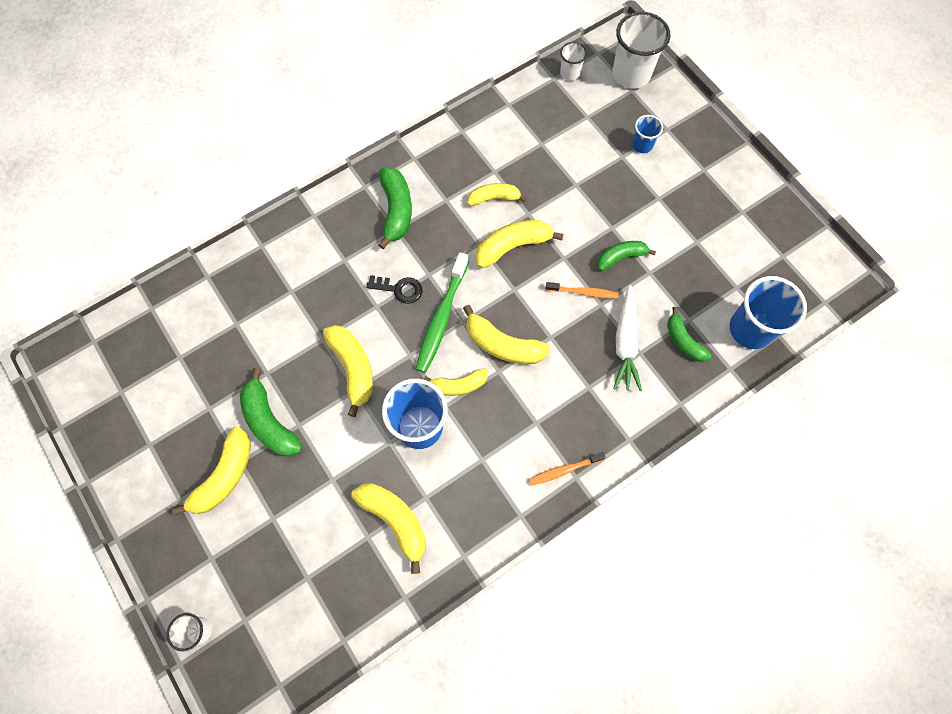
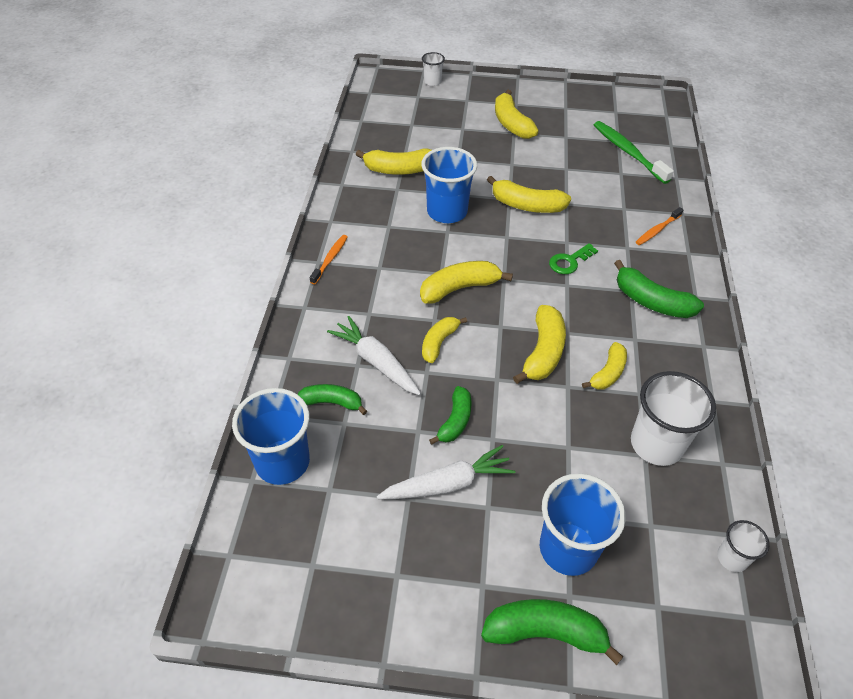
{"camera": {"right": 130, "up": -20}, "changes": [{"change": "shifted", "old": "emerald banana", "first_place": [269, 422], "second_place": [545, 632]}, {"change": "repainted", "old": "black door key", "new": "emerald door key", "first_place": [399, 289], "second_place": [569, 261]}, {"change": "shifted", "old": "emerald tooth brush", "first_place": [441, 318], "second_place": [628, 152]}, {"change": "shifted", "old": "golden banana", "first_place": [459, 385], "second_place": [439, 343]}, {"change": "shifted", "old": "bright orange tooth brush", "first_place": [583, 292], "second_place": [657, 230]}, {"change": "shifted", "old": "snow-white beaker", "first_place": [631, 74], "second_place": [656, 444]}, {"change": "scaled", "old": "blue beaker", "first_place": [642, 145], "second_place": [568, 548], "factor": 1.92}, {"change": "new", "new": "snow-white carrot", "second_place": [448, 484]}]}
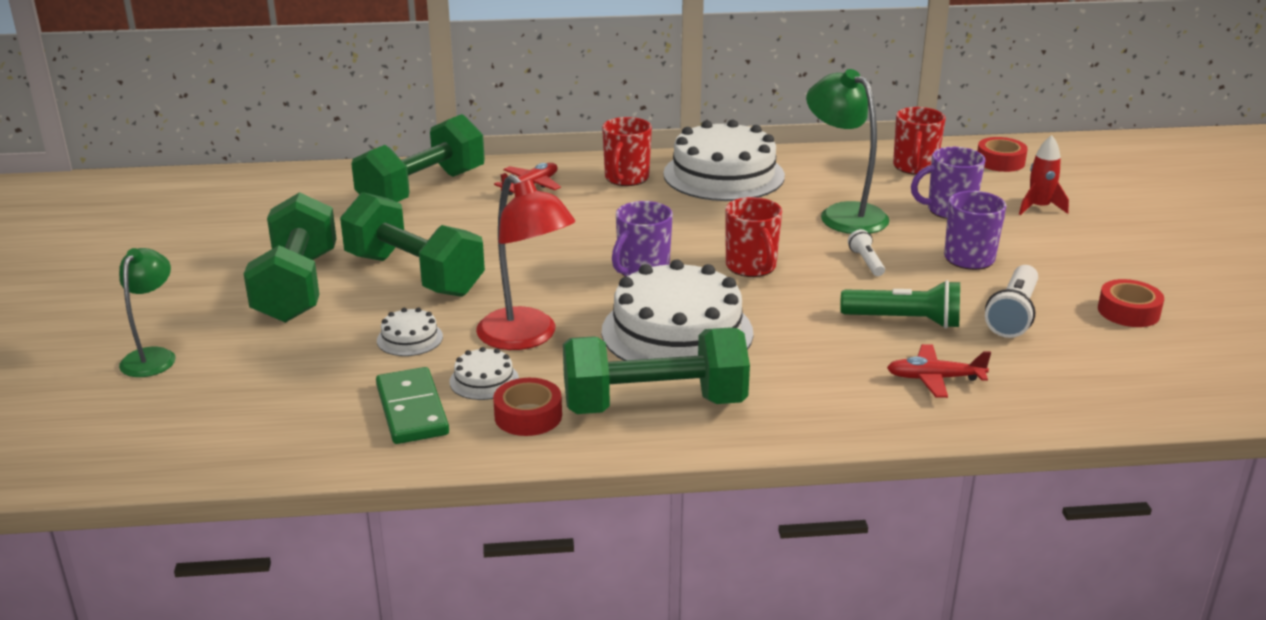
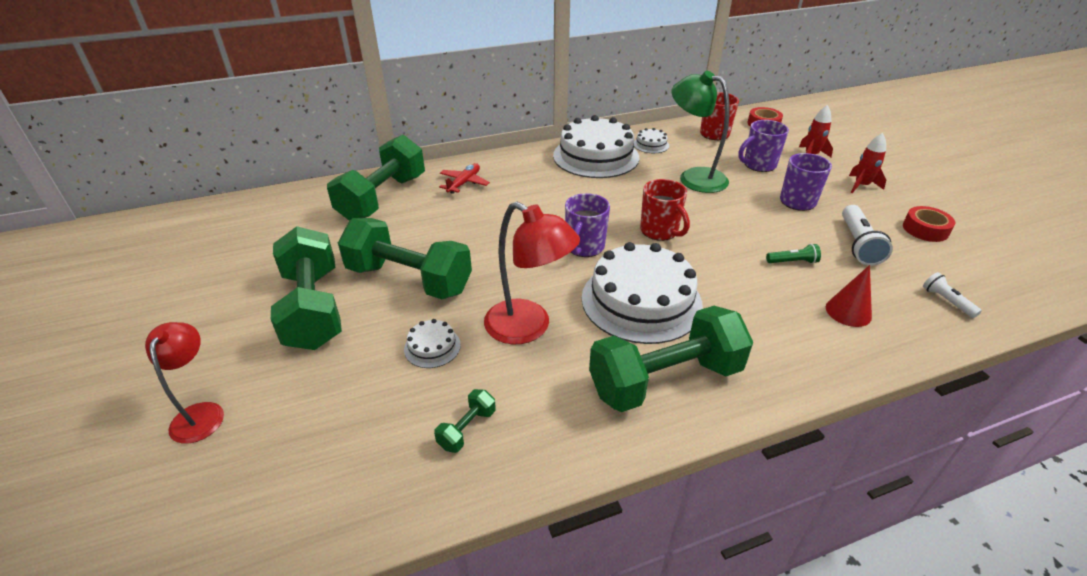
{"camera": {"right": -15, "up": 10}, "changes": [{"change": "repainted", "old": "emerald reading lamp", "new": "scarlet reading lamp", "first_place": [153, 356], "second_place": [201, 413]}, {"change": "swapped", "old": "emerald domino", "new": "emerald hand weight", "first_place": [411, 410], "second_place": [467, 429]}, {"change": "shifted", "old": "snow-white cake", "first_place": [484, 380], "second_place": [651, 145]}, {"change": "gone", "old": "scarlet roll of tape", "first_place": [528, 416]}, {"change": "gone", "old": "scarlet coffee mug", "first_place": [626, 178]}, {"change": "scaled", "old": "emerald torch", "first_place": [904, 321], "second_place": [793, 262], "factor": 0.56}, {"change": "shifted", "old": "snow-white torch", "first_place": [866, 262], "second_place": [946, 301]}, {"change": "swapped", "old": "scarlet aeroplane", "new": "scarlet solid cone", "first_place": [934, 378], "second_place": [848, 312]}, {"change": "new", "new": "scarlet toy rocket", "second_place": [861, 186]}]}
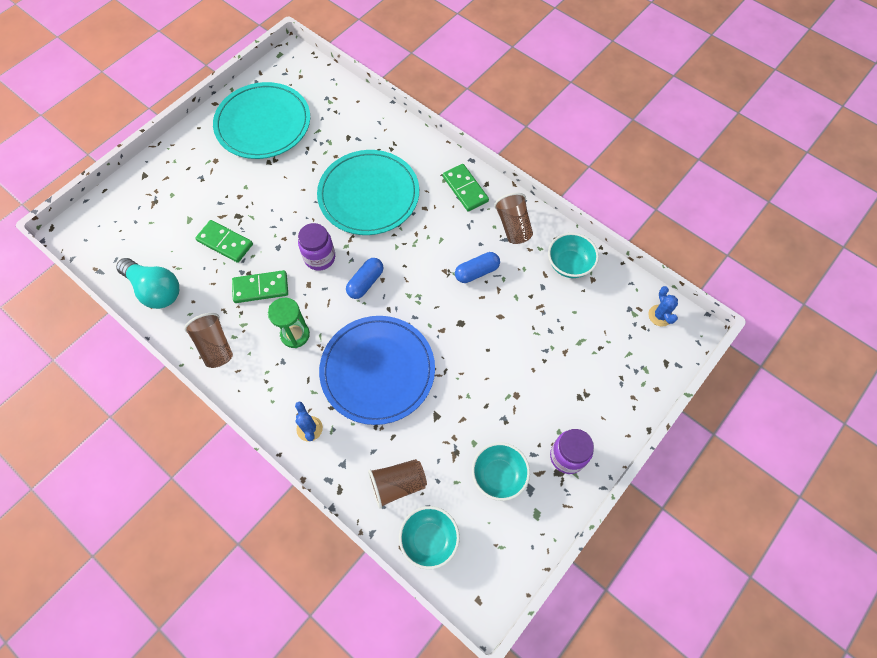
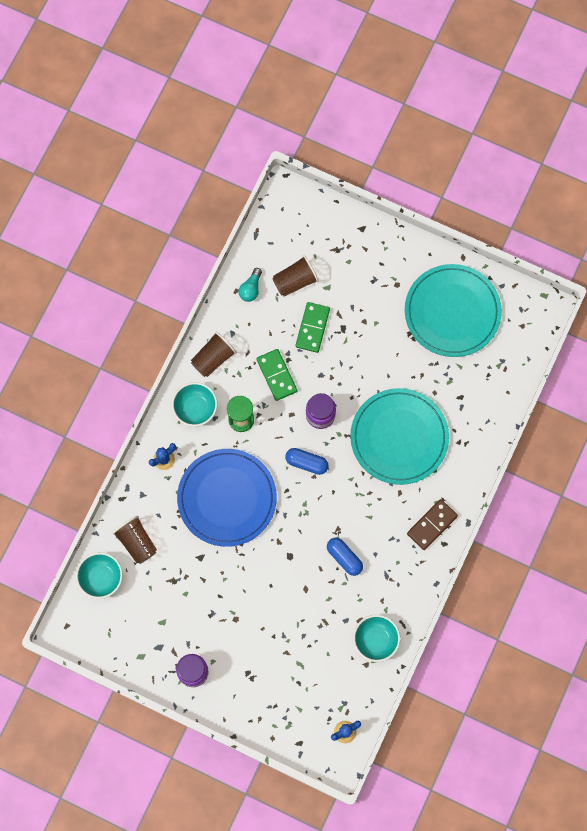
{"camera": {"right": 75, "up": 10}, "changes": [{"change": "scaled", "old": "aqua bulb", "first_place": [155, 290], "second_place": [251, 289], "factor": 0.55}, {"change": "repainted", "old": "emerald domino", "new": "dark brown domino", "first_place": [465, 189], "second_place": [432, 525]}, {"change": "shifted", "old": "aqua serving bowl", "first_place": [498, 475], "second_place": [195, 408]}, {"change": "shifted", "old": "dark brown beaker", "first_place": [513, 226], "second_place": [295, 281]}]}
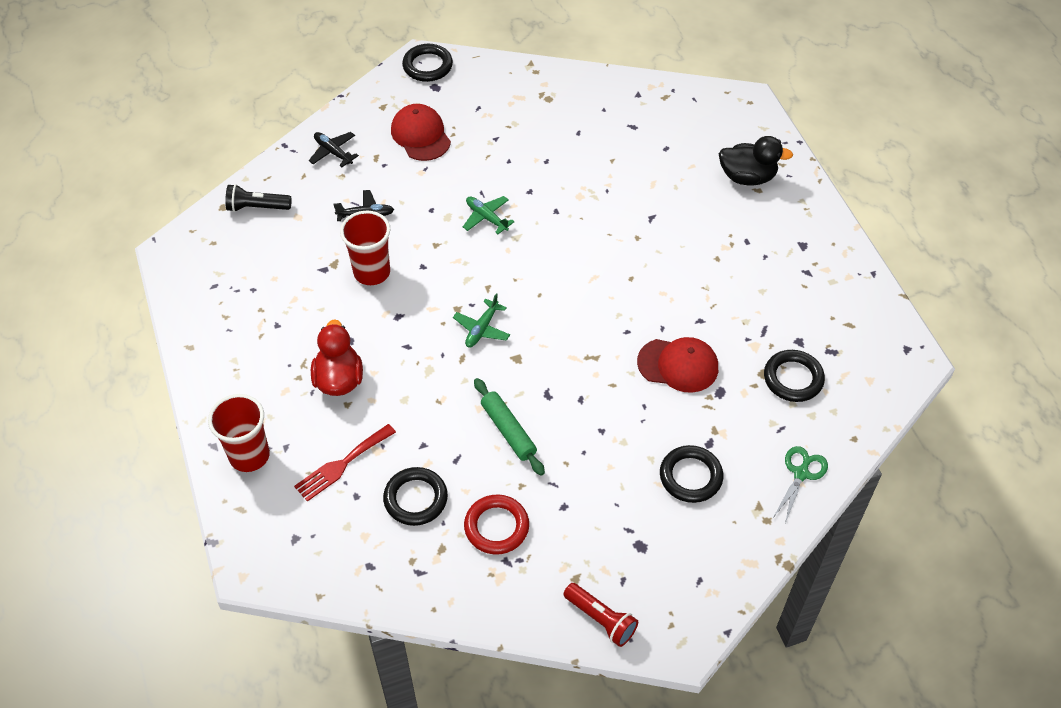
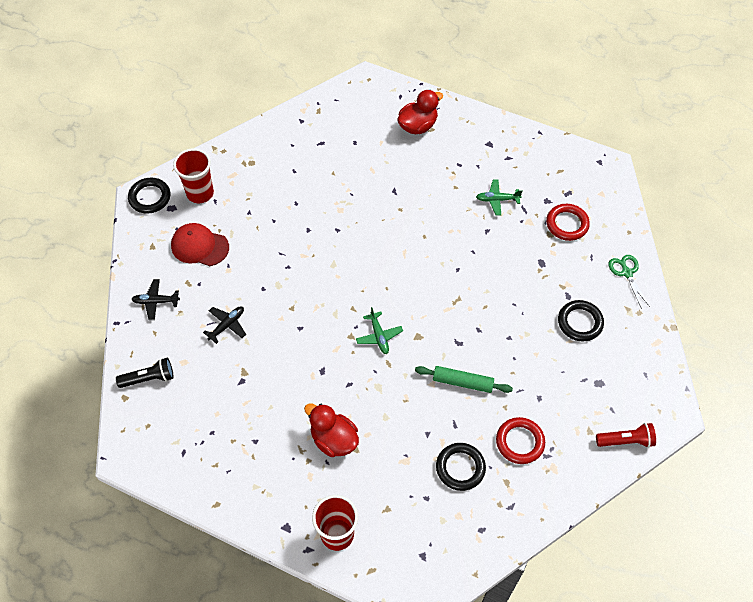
{"camera": {"right": -45, "up": 5}, "changes": [{"change": "rotated", "old": "black torch", "first_place": [257, 207], "second_place": [149, 378], "degrees": -150}, {"change": "gone", "old": "scarlet fork", "first_place": [342, 464]}, {"change": "shifted", "old": "scarlet beaker", "first_place": [372, 272], "second_place": [200, 193]}, {"change": "shifted", "old": "emerald aeroplane", "first_place": [486, 218], "second_place": [497, 200]}, {"change": "gone", "old": "scarlet cap", "first_place": [678, 365]}, {"change": "repainted", "old": "black rubber duck", "new": "scarlet rubber duck", "first_place": [747, 177], "second_place": [418, 126]}, {"change": "repainted", "old": "black torus", "new": "scarlet torus", "first_place": [793, 378], "second_place": [567, 224]}]}
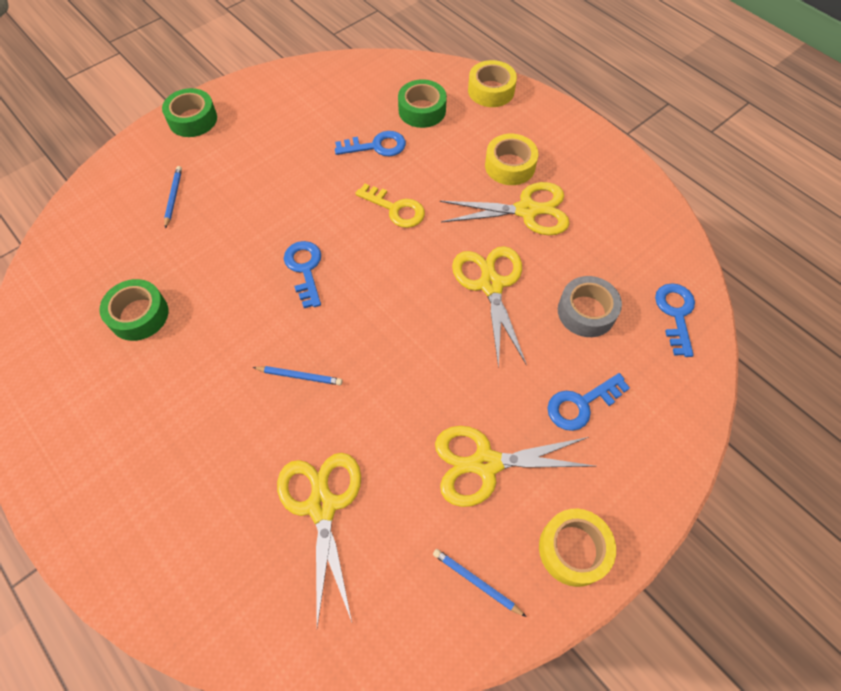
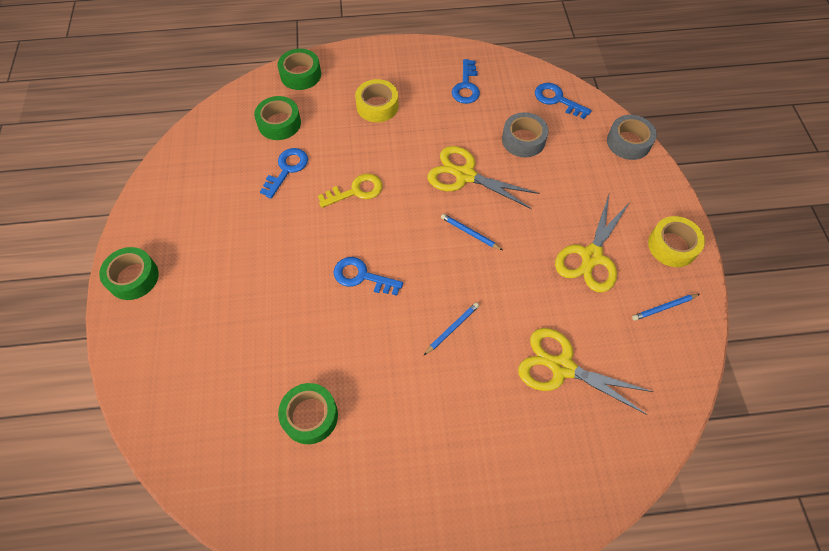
{"camera": {"right": -55, "up": 0}, "changes": [{"change": "shifted", "old": "blue pencil", "first_place": [173, 197], "second_place": [469, 233]}, {"change": "gone", "old": "golden pair of scissors", "first_place": [526, 210]}, {"change": "repainted", "old": "golden roll of tape", "new": "emerald roll of tape", "first_place": [491, 90], "second_place": [300, 75]}, {"change": "shifted", "old": "blue door key", "first_place": [581, 404], "second_place": [466, 86]}, {"change": "new", "new": "gray roll of tape", "second_place": [628, 142]}]}
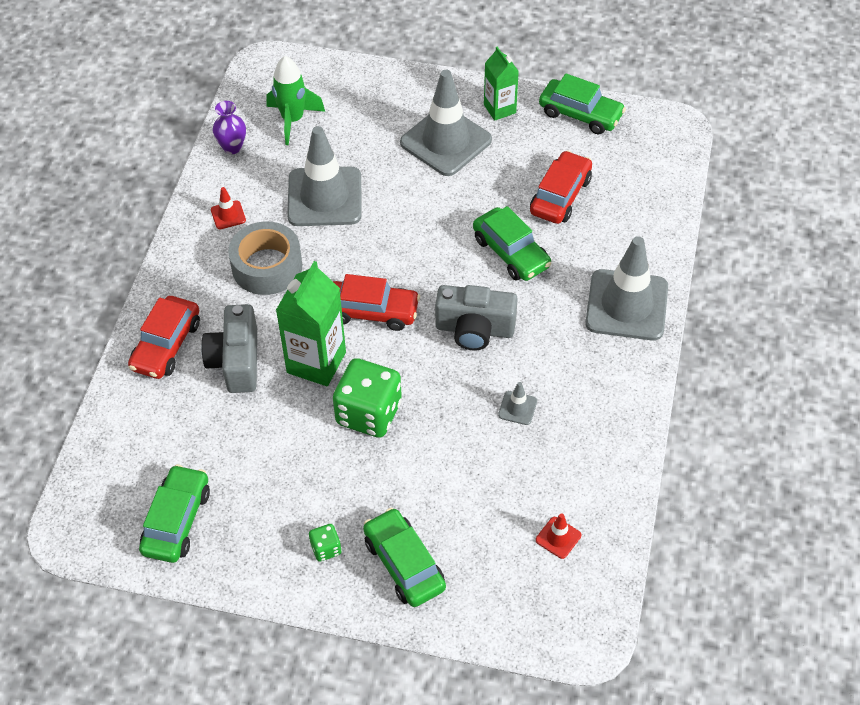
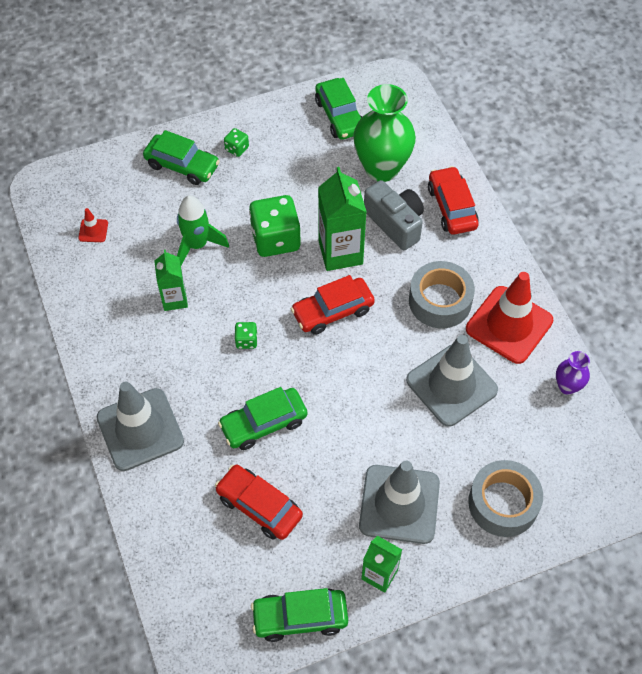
{"camera": {"right": 145, "up": 5}, "changes": [{"change": "scaled", "old": "scarlet safety cone", "first_place": [228, 215], "second_place": [509, 325], "factor": 2.42}, {"change": "shifted", "old": "emerald toy rocket", "first_place": [293, 120], "second_place": [197, 245]}, {"change": "swapped", "old": "gray compact camera", "new": "emerald die", "first_place": [474, 329], "second_place": [246, 340]}, {"change": "rotated", "old": "emerald automobile", "first_place": [511, 252], "second_place": [264, 423], "degrees": -45}, {"change": "swapped", "old": "gray safety cone", "new": "emerald milk carton", "first_place": [517, 408], "second_place": [174, 299]}, {"change": "rotated", "old": "scarlet automobile", "first_place": [560, 196], "second_place": [259, 506], "degrees": 135}, {"change": "new", "new": "emerald tall vase", "second_place": [382, 168]}, {"change": "new", "new": "gray roll of tape", "second_place": [503, 503]}]}
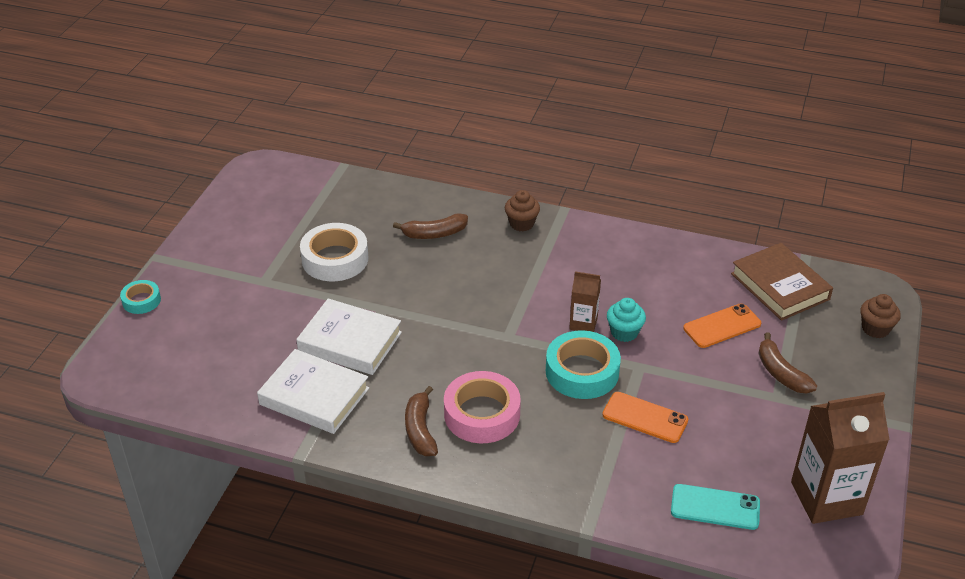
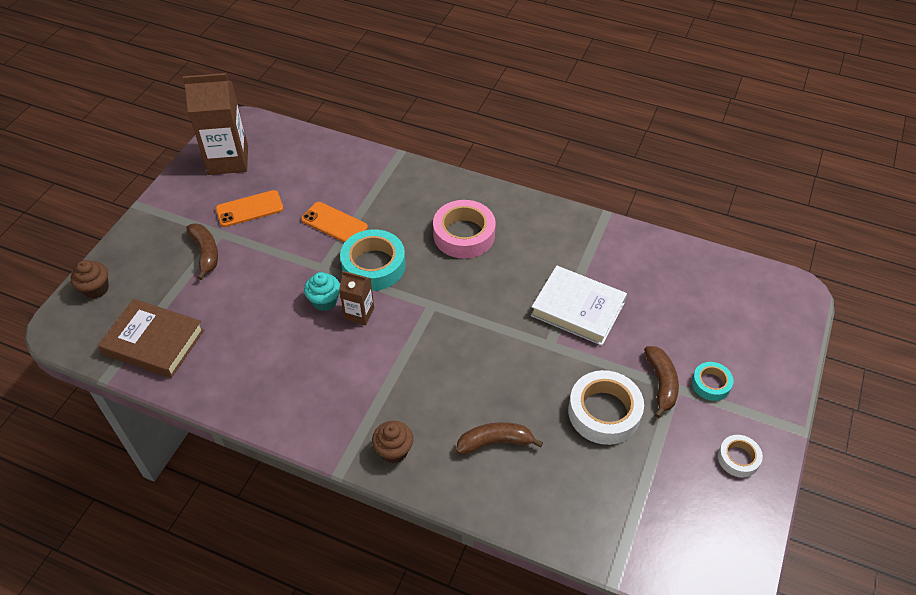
{"camera": {"right": -175, "up": 10}, "changes": [{"change": "shifted", "old": "aqua roll of tape", "first_place": [141, 301], "second_place": [711, 384]}, {"change": "gone", "old": "snow-white hardcover", "first_place": [314, 396]}, {"change": "shifted", "old": "dark brown banana", "first_place": [420, 430], "second_place": [661, 384]}, {"change": "gone", "old": "aqua smartphone", "first_place": [715, 507]}, {"change": "shifted", "old": "bright orange smartphone", "first_place": [722, 326], "second_place": [249, 209]}, {"change": "rotated", "old": "dark brown hardcover", "first_place": [780, 286], "second_place": [154, 342], "degrees": -45}, {"change": "new", "new": "snow-white roll of tape", "second_place": [738, 458]}]}
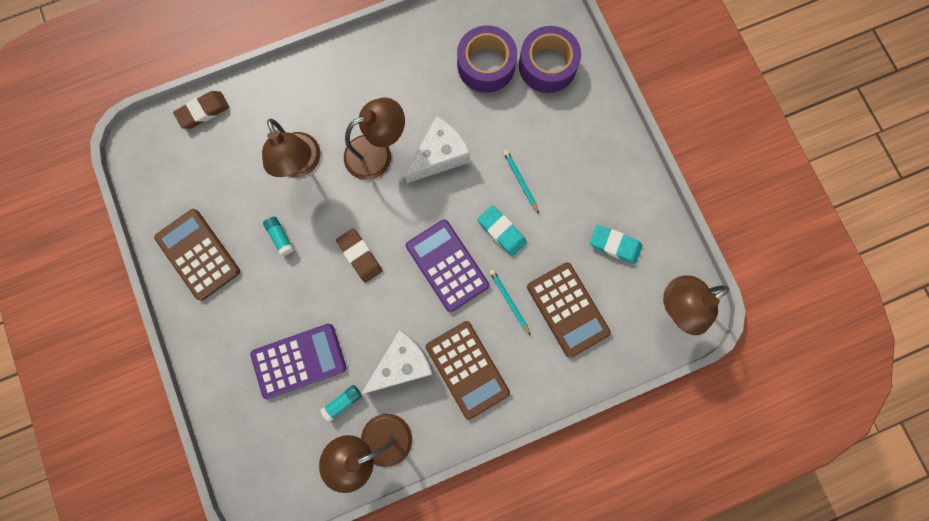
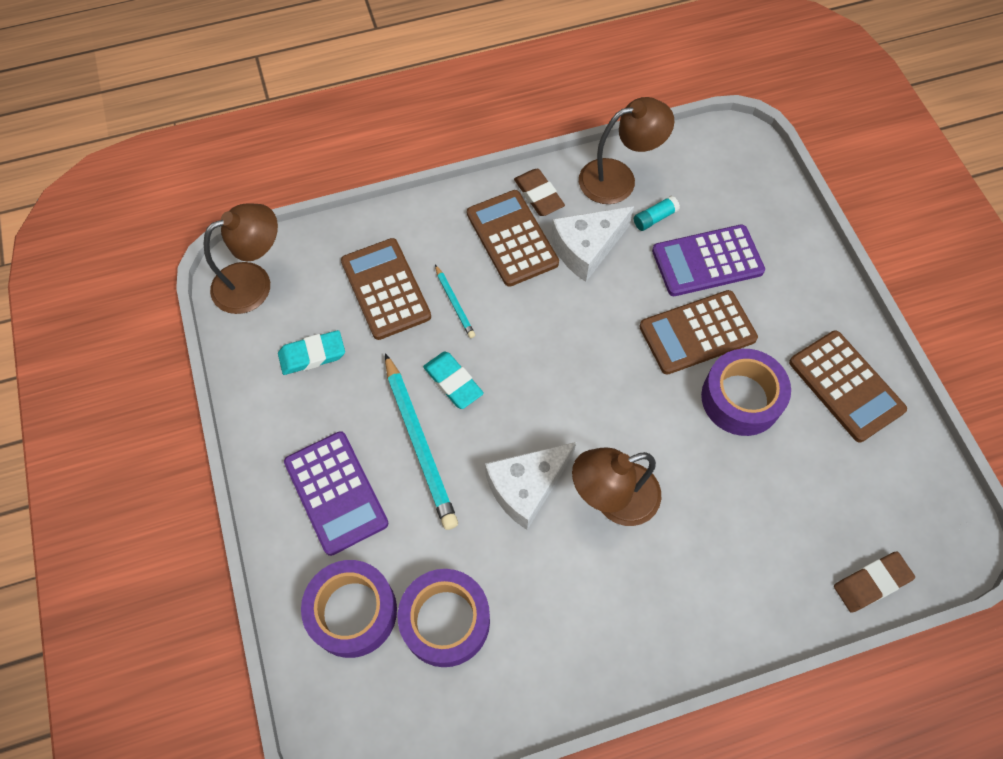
{"camera": {"right": -175, "up": -15}, "changes": [{"change": "gone", "old": "dark brown reading lamp", "first_place": [300, 164]}, {"change": "swapped", "old": "aqua glue stick", "new": "royal purple roll of tape", "first_place": [280, 237], "second_place": [741, 398]}, {"change": "shifted", "old": "dark brown gum eraser", "first_place": [360, 256], "second_place": [538, 195]}, {"change": "shifted", "old": "royal purple adding machine", "first_place": [447, 265], "second_place": [336, 493]}, {"change": "scaled", "old": "aqua pencil", "first_place": [520, 181], "second_place": [419, 444], "factor": 2.01}, {"change": "rotated", "old": "aqua gum eraser", "first_place": [614, 245], "second_place": [312, 355], "degrees": -45}, {"change": "new", "new": "dark brown adding machine", "second_place": [697, 332]}]}
